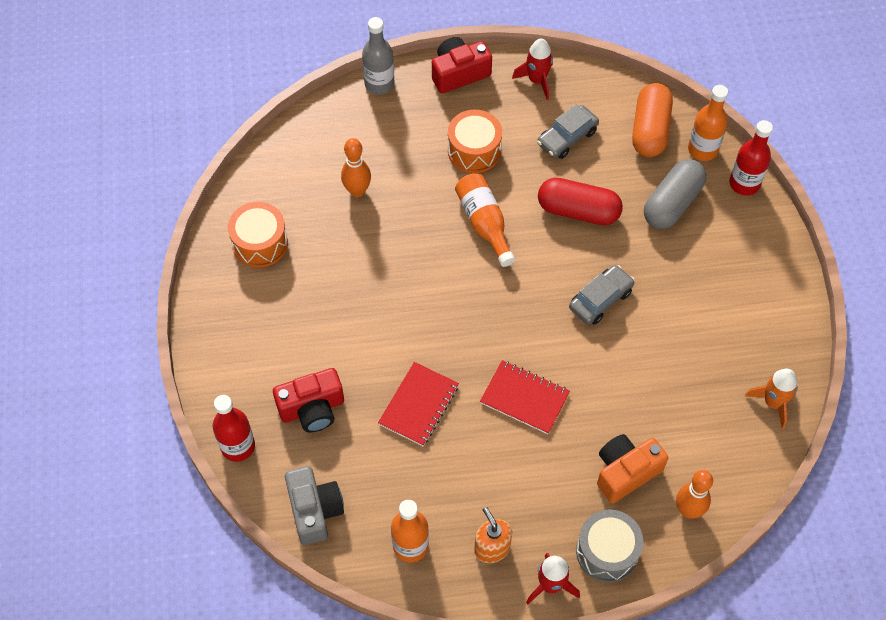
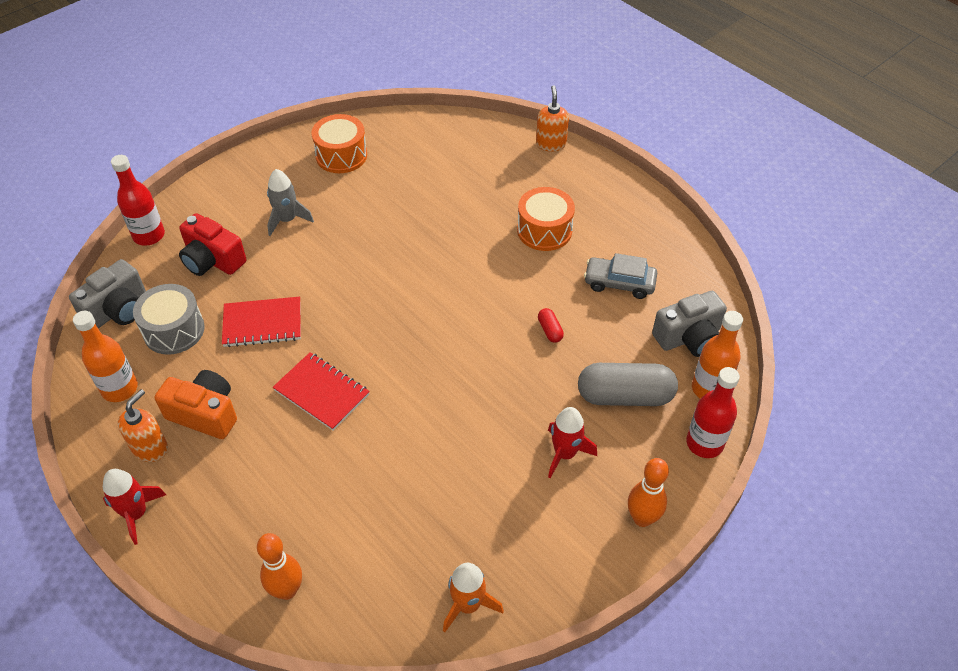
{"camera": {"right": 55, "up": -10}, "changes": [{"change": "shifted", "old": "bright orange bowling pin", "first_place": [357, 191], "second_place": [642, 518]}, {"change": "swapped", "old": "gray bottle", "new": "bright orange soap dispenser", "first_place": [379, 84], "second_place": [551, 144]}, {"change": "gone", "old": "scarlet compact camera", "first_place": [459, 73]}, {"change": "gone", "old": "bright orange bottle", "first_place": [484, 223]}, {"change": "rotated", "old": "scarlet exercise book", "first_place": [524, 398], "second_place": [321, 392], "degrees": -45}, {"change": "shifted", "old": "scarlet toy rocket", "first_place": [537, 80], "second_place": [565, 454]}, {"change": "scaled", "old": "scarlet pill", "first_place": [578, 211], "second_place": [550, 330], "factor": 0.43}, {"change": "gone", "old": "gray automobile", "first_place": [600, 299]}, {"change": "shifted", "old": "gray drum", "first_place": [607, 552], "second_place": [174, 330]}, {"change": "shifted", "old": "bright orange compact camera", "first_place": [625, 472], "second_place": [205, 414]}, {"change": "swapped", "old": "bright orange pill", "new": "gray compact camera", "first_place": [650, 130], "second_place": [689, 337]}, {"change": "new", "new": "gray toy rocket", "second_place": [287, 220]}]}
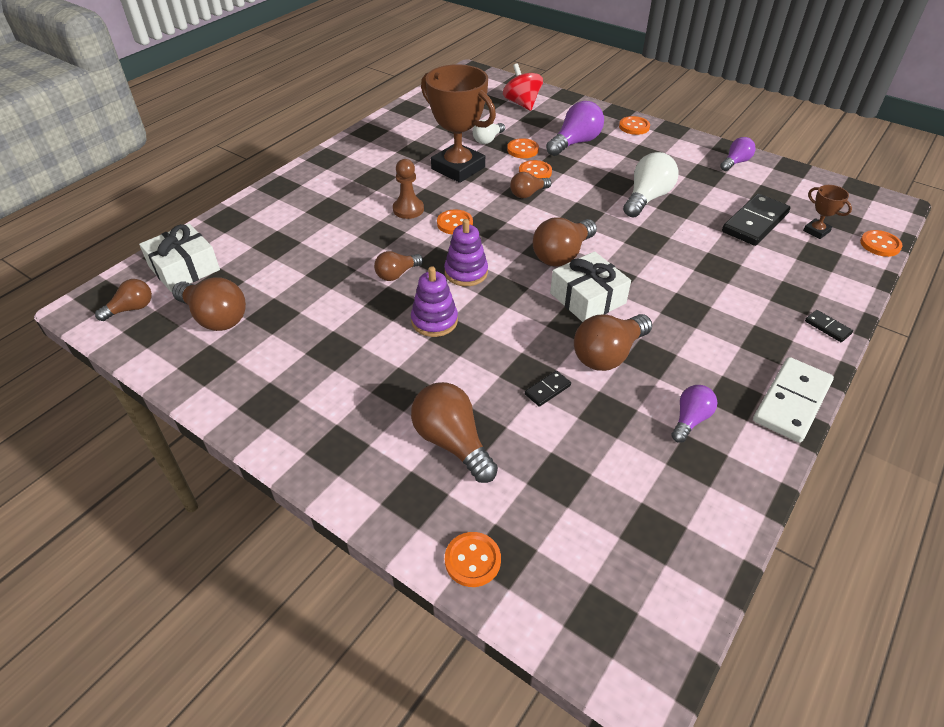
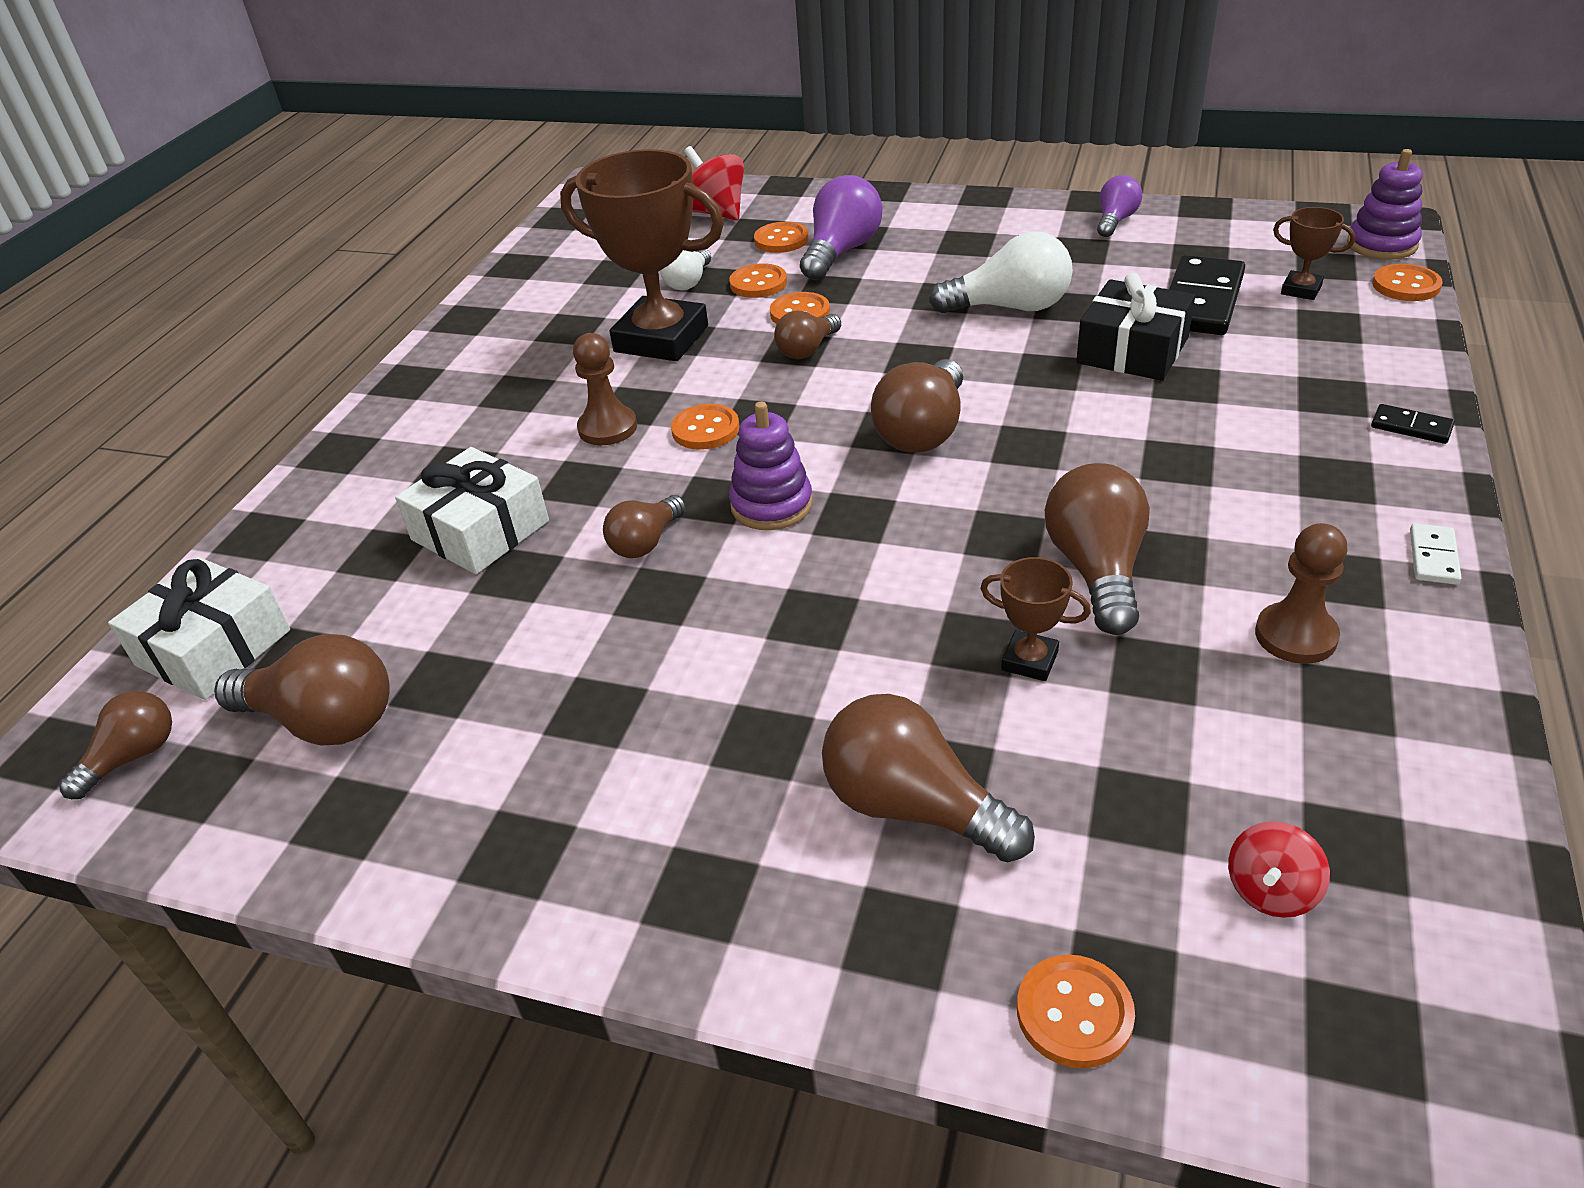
{"camera": {"right": -15, "up": -5}, "changes": [{"change": "shifted", "old": "royal purple stacking rings", "first_place": [434, 321], "second_place": [1381, 245]}, {"change": "swapped", "old": "black domino", "new": "dark brown trophy", "first_place": [547, 390], "second_place": [1029, 661]}, {"change": "shifted", "old": "snow-white wrapped gift", "first_place": [587, 298], "second_place": [480, 530]}, {"change": "rotated", "old": "dark brown bulb", "first_place": [608, 354], "second_place": [1097, 570], "degrees": 150}, {"change": "shifted", "old": "bright orange shirt button", "first_place": [634, 127], "second_place": [781, 240]}, {"change": "rotated", "old": "snow-white bulb", "first_place": [647, 198], "second_place": [1009, 307], "degrees": 75}, {"change": "swapped", "old": "royal purple bulb", "new": "dark brown pawn", "first_place": [690, 420], "second_place": [1295, 636]}, {"change": "scaled", "old": "snow-white domino", "first_place": [791, 402], "second_place": [1433, 557], "factor": 0.47}, {"change": "new", "new": "black wrapped gift", "second_place": [1132, 350]}, {"change": "new", "new": "scarlet whirligig", "second_place": [1271, 891]}]}
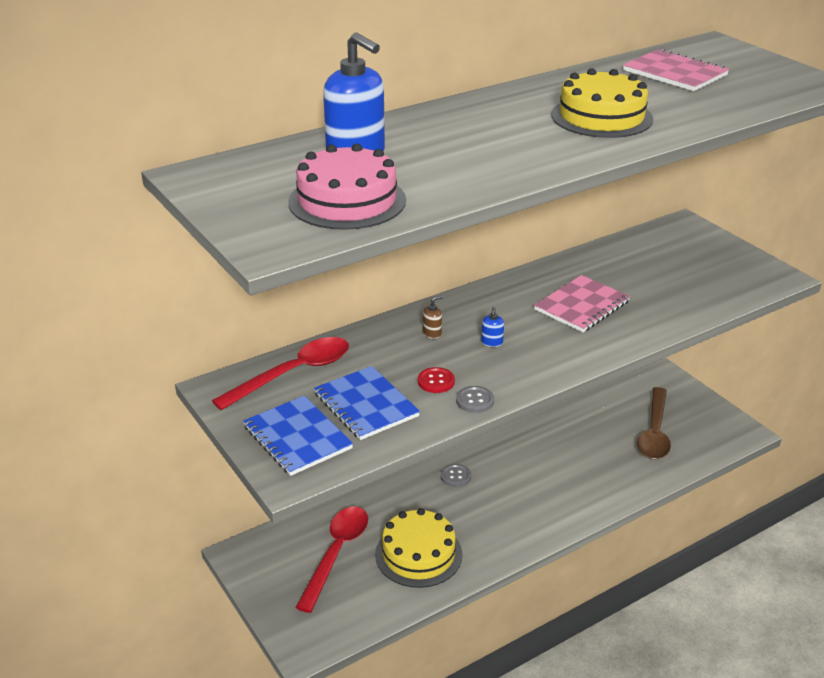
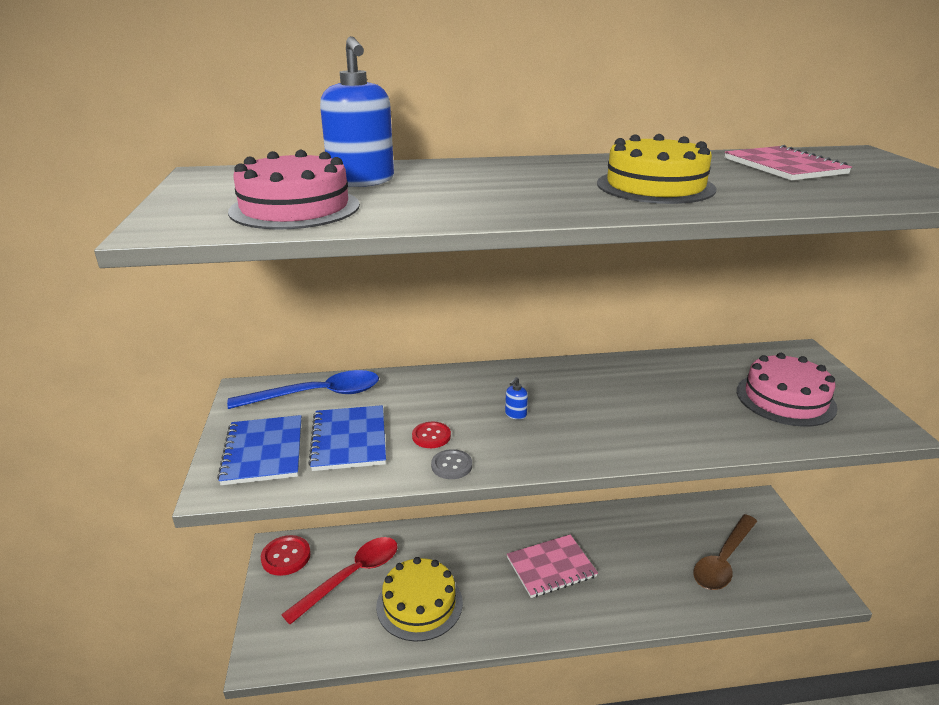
{"camera": {"right": 25, "up": -5}, "changes": [{"change": "repainted", "old": "scarlet teaspoon", "new": "blue teaspoon", "first_place": [293, 373], "second_place": [317, 395]}, {"change": "gone", "old": "dark brown soap dispenser", "first_place": [432, 333]}, {"change": "gone", "old": "gray shirt button", "first_place": [455, 476]}, {"change": "shifted", "old": "rose-pink exercise book", "first_place": [582, 306], "second_place": [551, 567]}, {"change": "new", "new": "scarlet shirt button", "second_place": [286, 556]}, {"change": "new", "new": "rose-pink cake", "second_place": [785, 399]}]}
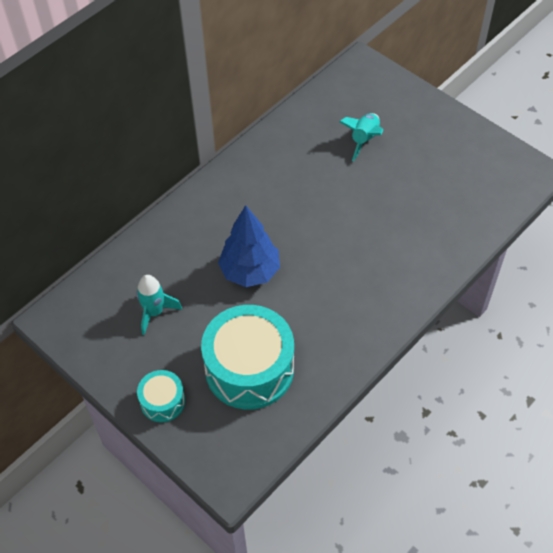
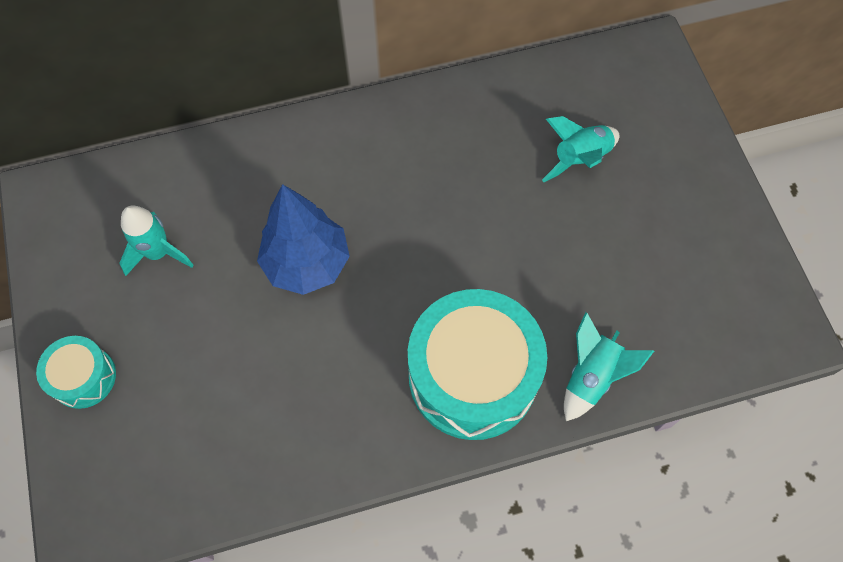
{"camera": {"right": 30, "up": 10}, "changes": [{"change": "shifted", "old": "aqua drum", "first_place": [249, 368], "second_place": [472, 376]}, {"change": "new", "new": "aqua toy rocket", "second_place": [591, 376]}]}
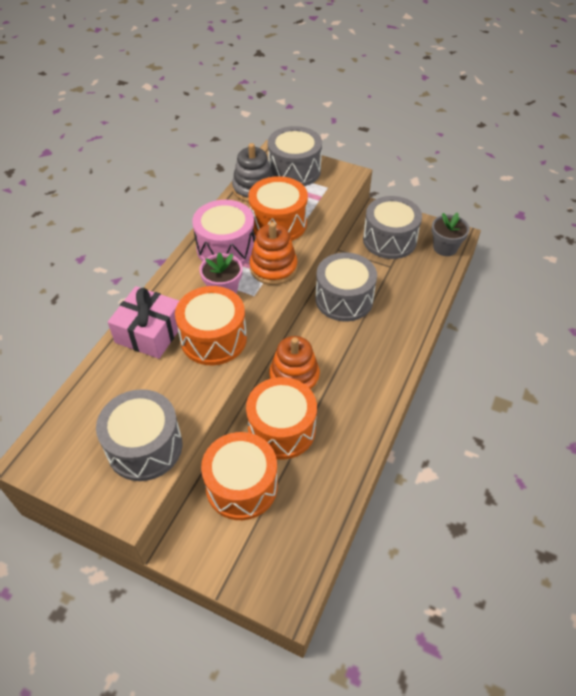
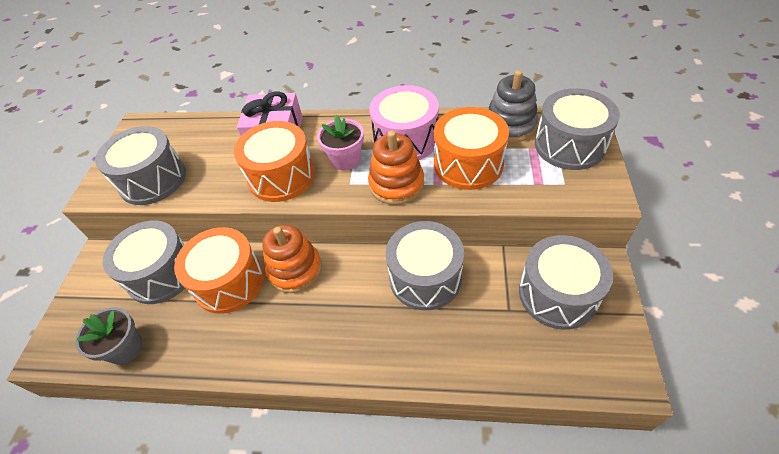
{"camera": {"right": 75, "up": 0}, "changes": [{"change": "repainted", "old": "bright orange drum", "new": "gray drum", "first_place": [241, 486], "second_place": [162, 273]}, {"change": "shifted", "old": "gray plant pot", "first_place": [445, 248], "second_place": [125, 348]}]}
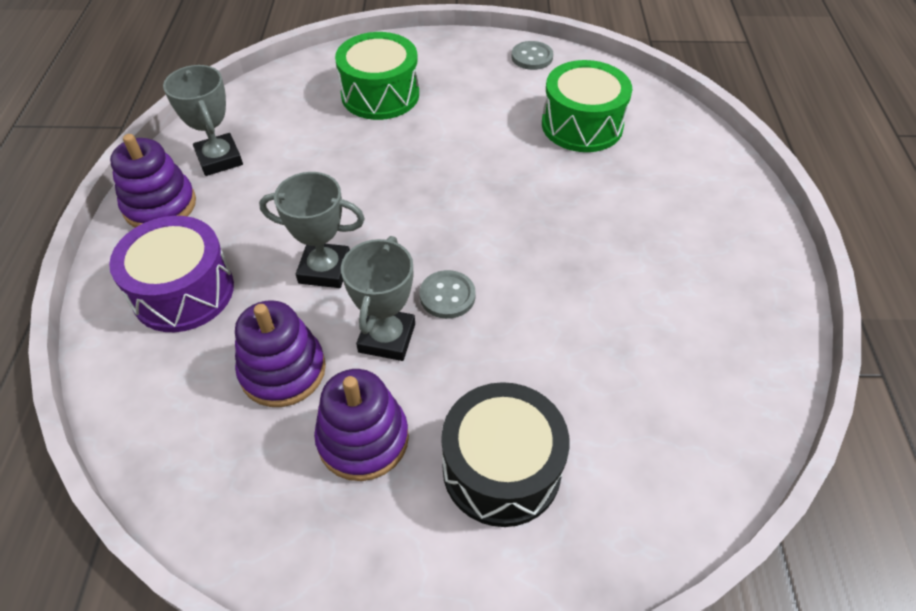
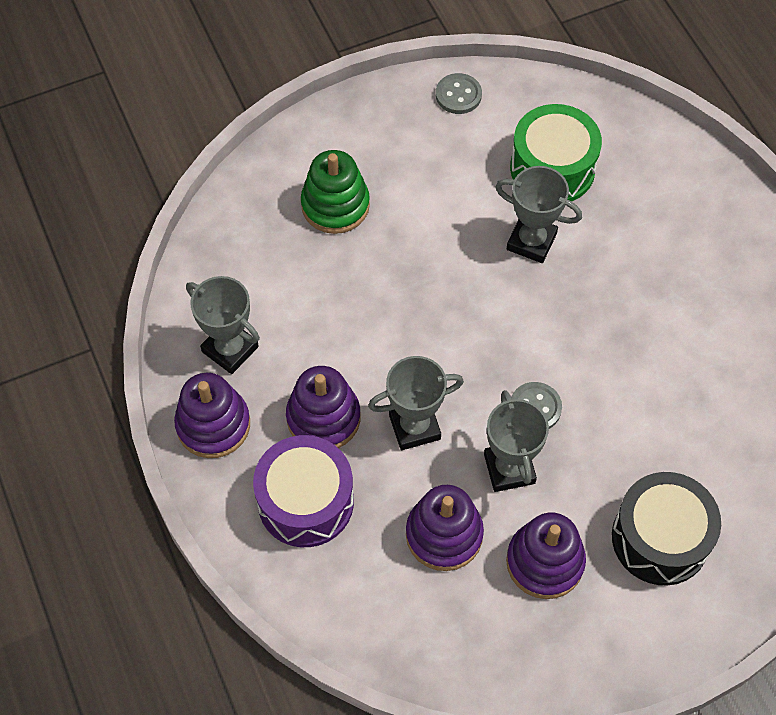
{"camera": {"right": -25, "up": 10}, "changes": [{"change": "swapped", "old": "emerald drum", "new": "emerald stacking rings", "first_place": [380, 95], "second_place": [335, 205]}, {"change": "new", "new": "royal purple stacking rings", "second_place": [323, 418]}, {"change": "new", "new": "gray trophy", "second_place": [531, 241]}]}
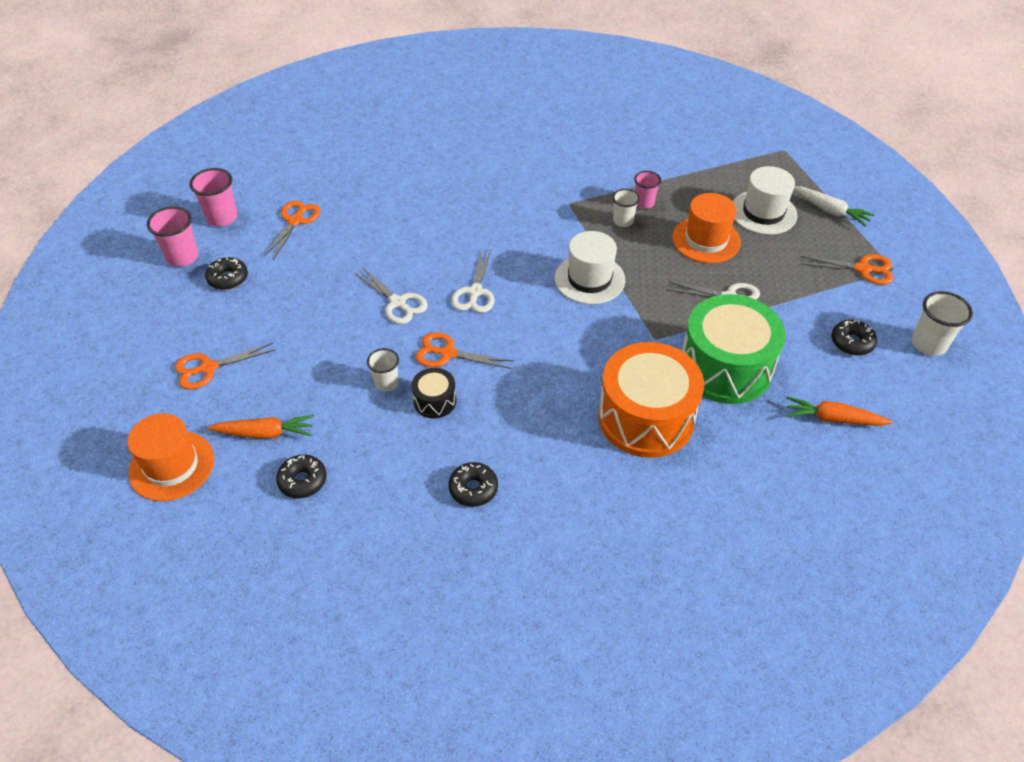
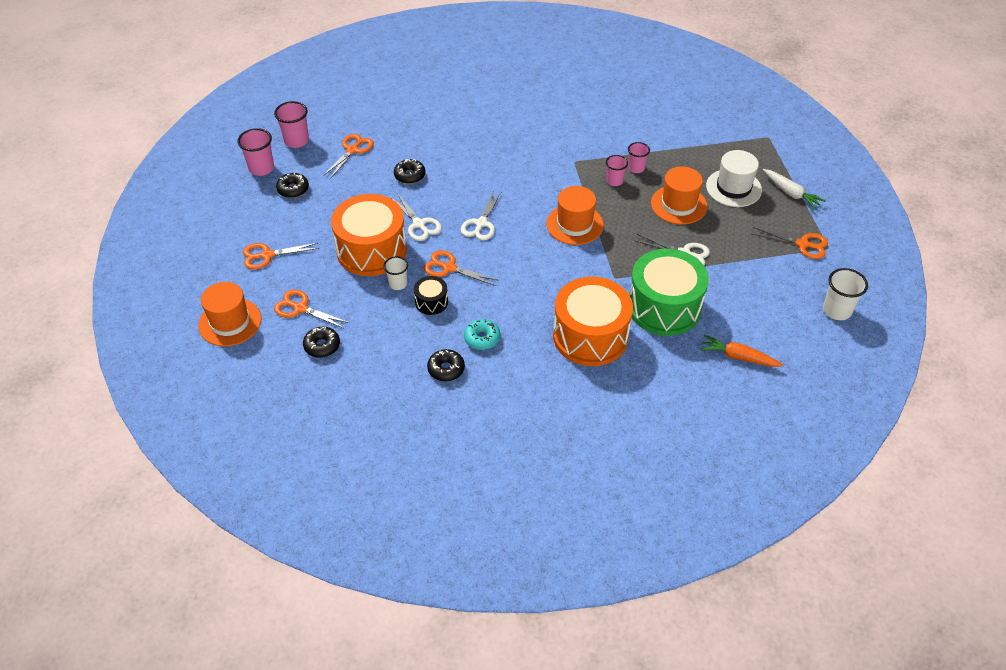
{"camera": {"right": 10, "up": 0}, "changes": [{"change": "swapped", "old": "bright orange carrot", "new": "bright orange pair of scissors", "first_place": [265, 433], "second_place": [300, 308]}, {"change": "repainted", "old": "snow-white hat", "new": "bright orange hat", "first_place": [589, 279], "second_place": [574, 224]}, {"change": "repainted", "old": "snow-white beaker", "new": "rose-pink beaker", "first_place": [623, 221], "second_place": [614, 181]}, {"change": "shifted", "old": "black donut", "first_place": [851, 342], "second_place": [409, 175]}, {"change": "new", "new": "bright orange drum", "second_place": [371, 250]}, {"change": "new", "new": "aqua donut", "second_place": [482, 338]}]}
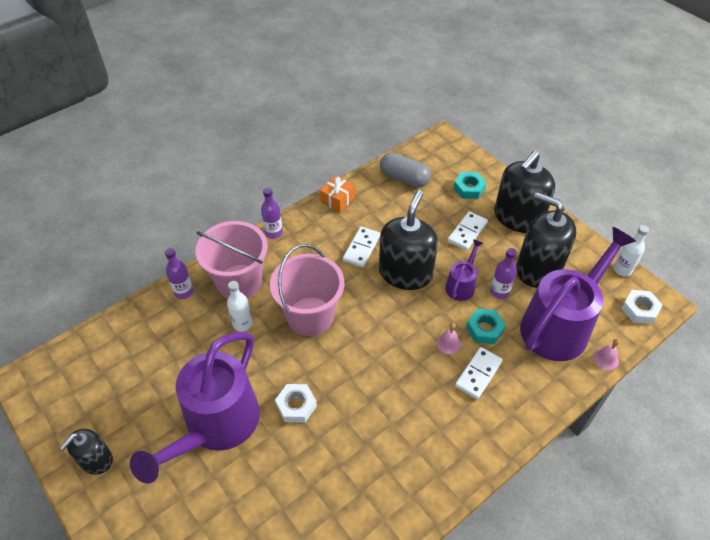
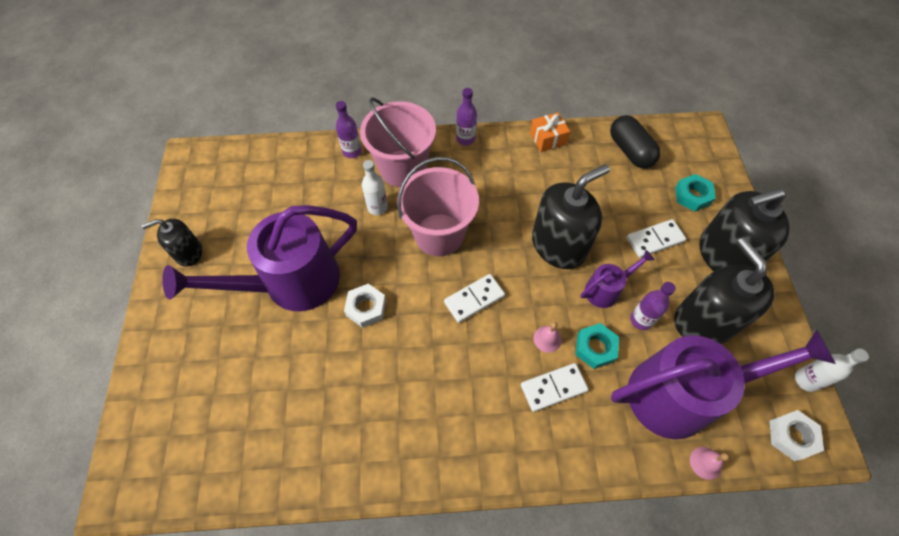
{"camera": {"right": 35, "up": 10}, "changes": [{"change": "shifted", "old": "snow-white domino", "first_place": [361, 248], "second_place": [474, 299]}, {"change": "repainted", "old": "gray pill", "new": "black pill", "first_place": [404, 179], "second_place": [630, 151]}]}
